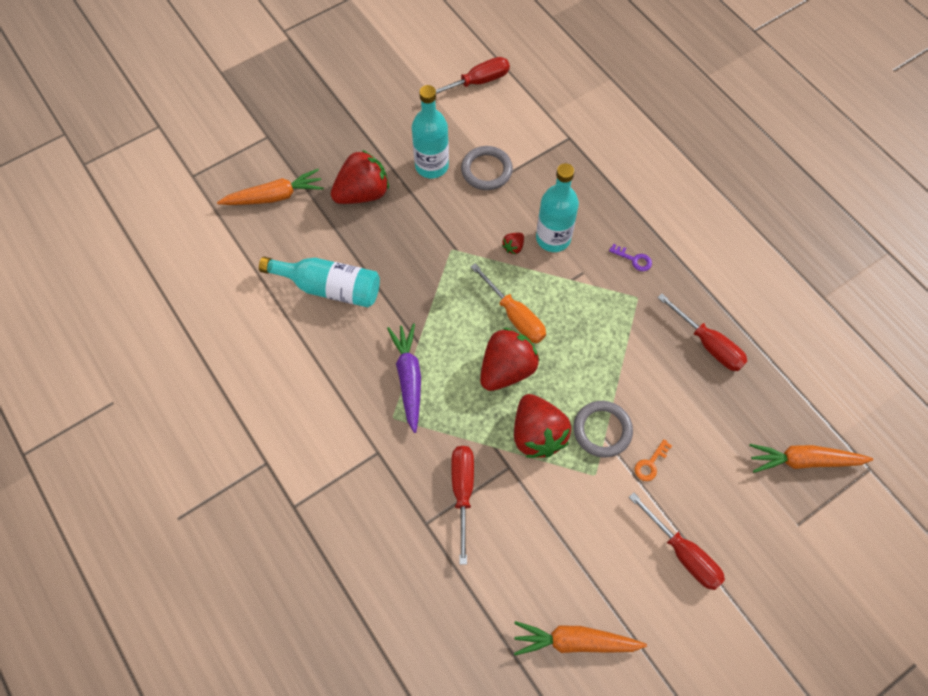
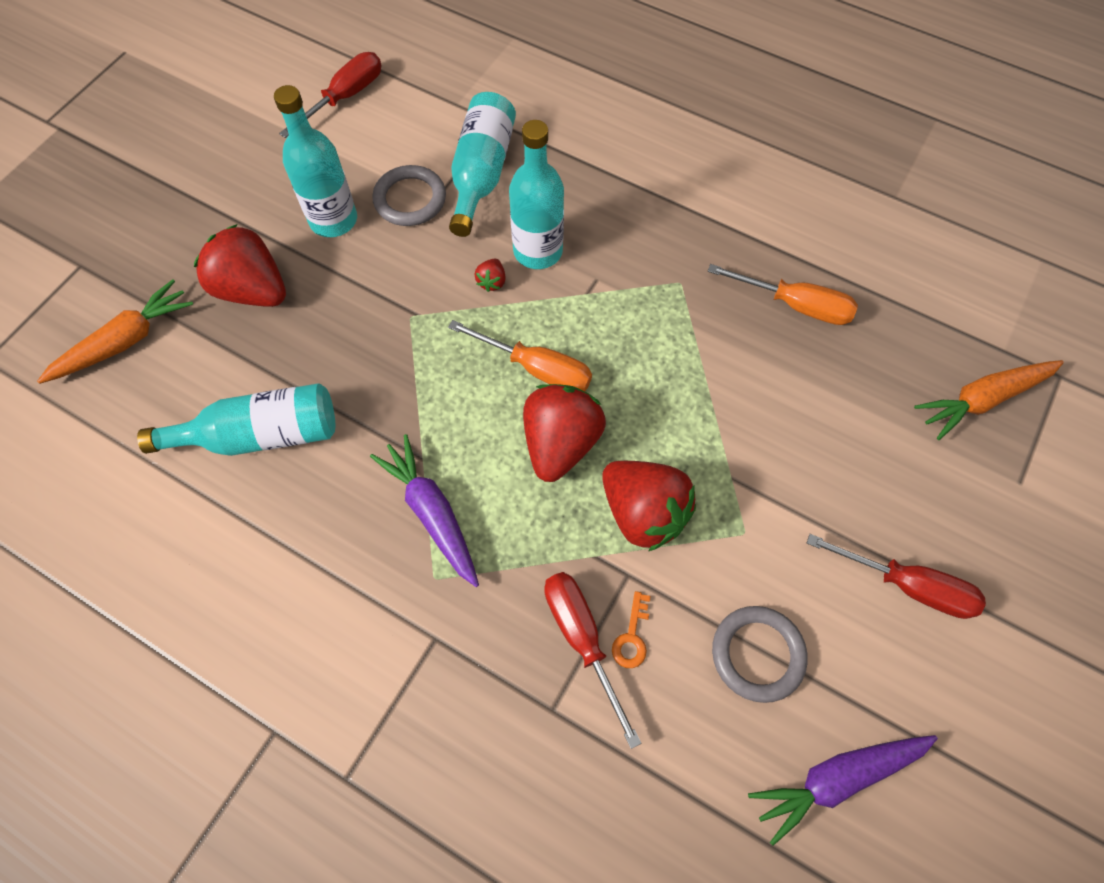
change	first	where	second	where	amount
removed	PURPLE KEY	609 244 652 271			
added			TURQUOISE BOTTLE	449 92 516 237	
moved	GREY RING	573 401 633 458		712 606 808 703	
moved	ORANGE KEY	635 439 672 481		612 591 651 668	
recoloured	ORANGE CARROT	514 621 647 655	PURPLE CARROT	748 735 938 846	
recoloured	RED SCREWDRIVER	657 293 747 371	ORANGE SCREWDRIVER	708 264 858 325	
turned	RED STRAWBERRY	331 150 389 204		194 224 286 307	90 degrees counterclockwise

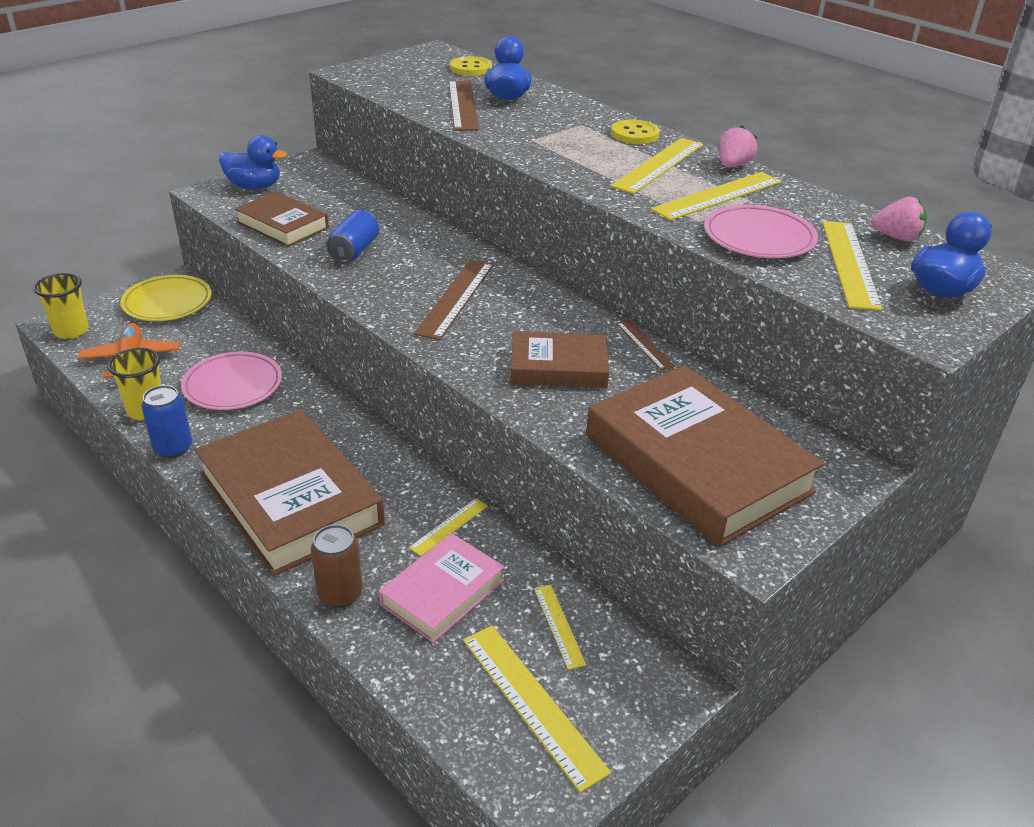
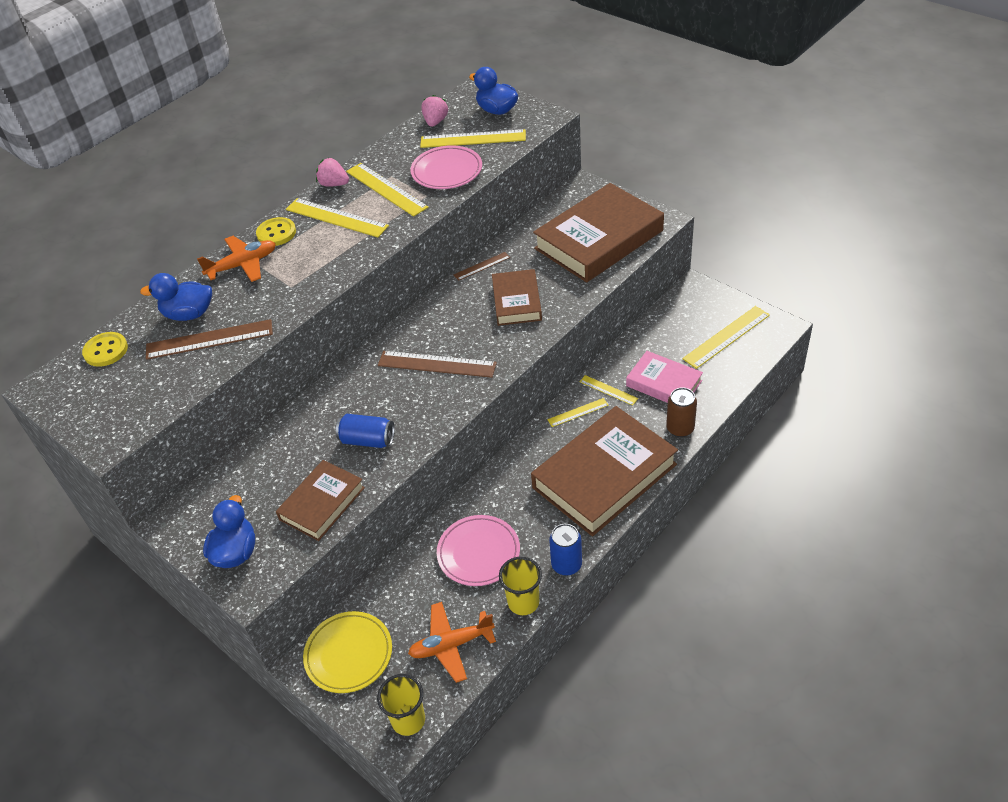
change	first	where	second	where	amount
added			ORANGE PLANE	197 236 276 282	
moved	YELLOW RULER	534 584 586 670		547 398 609 427	

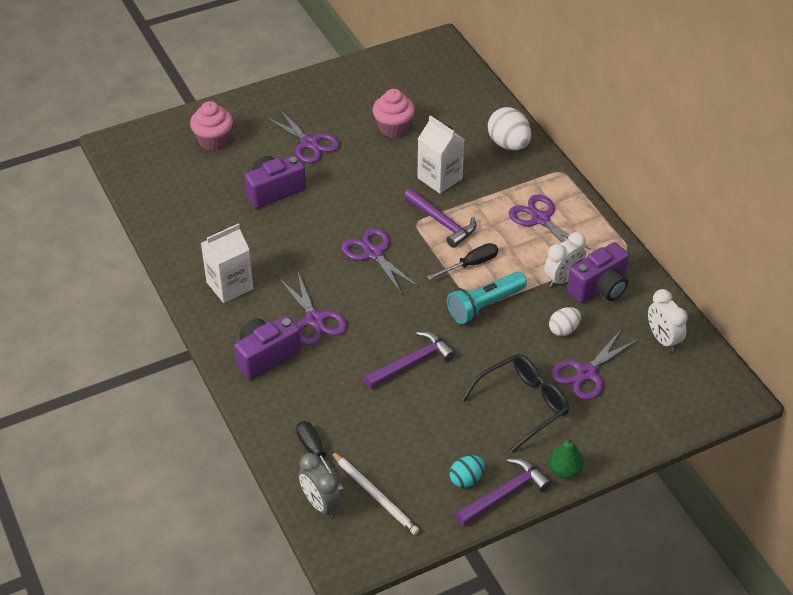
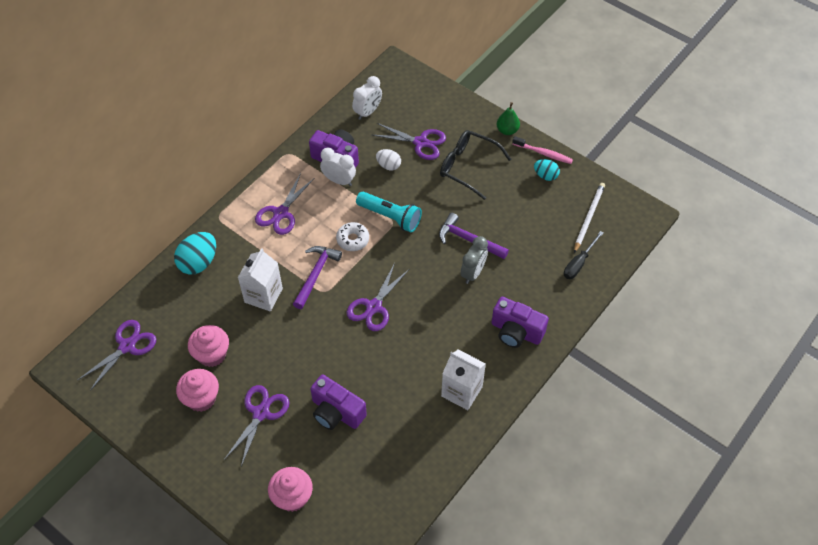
change	first	where	second	where	amount
added			PINK CUPCAKE	176 369 219 412	
moved	PURPLE SCISSORS	279 272 347 345		78 320 156 391	
moved	GREY CLOCK	299 453 341 518		461 236 488 284	
replaced	BLACK SCREWDRIVER	427 243 498 280	WHITE DONUT	336 222 369 251	
replaced	PURPLE HAMMER	455 458 551 526	PINK TOOTHBRUSH	512 136 573 164	
recoloured	WHITE EGG	488 107 531 150	TURQUOISE EGG	174 232 216 275	

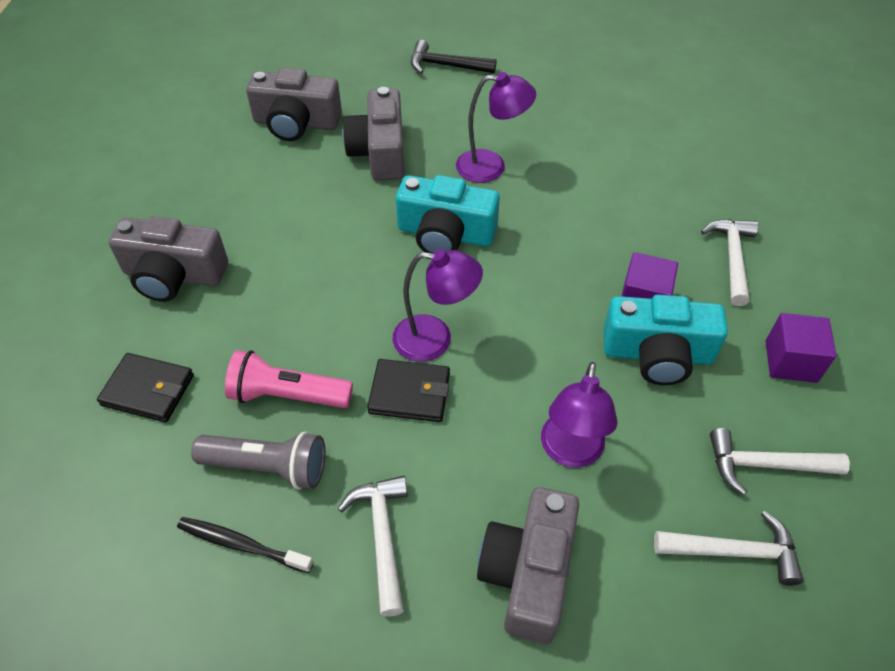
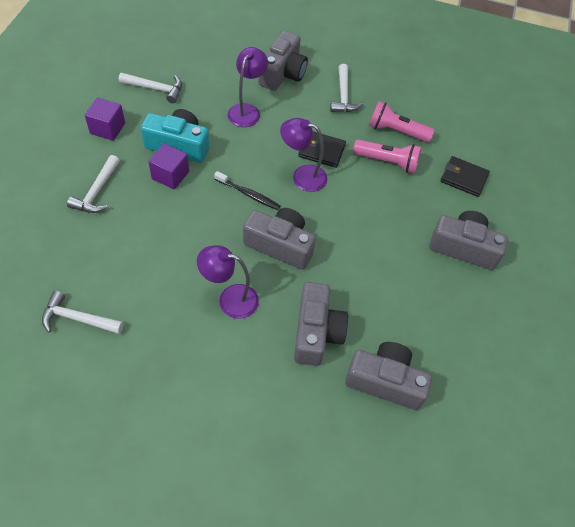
change	first	where	second	where	amount
removed	BLACK HAMMER	411 40 496 74			
moved	BLACK TOOTHBRUSH	177 517 314 573		214 171 280 210	
moved	WHITE HAMMER	654 511 803 586		42 291 124 334	
recoloured	GREY FLASHLIGHT	191 432 325 489	PINK FLASHLIGHT	369 101 435 142	
recoloured	TURQUOISE CAMERA	396 175 500 254	GREY CAMERA	243 208 316 270	

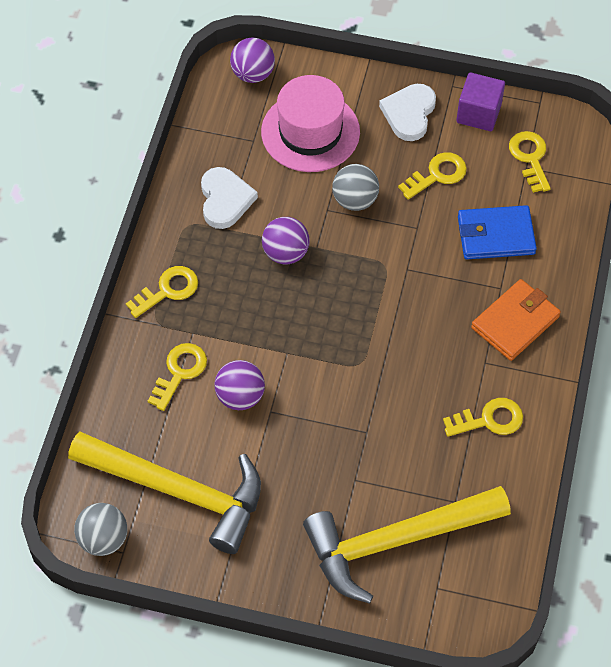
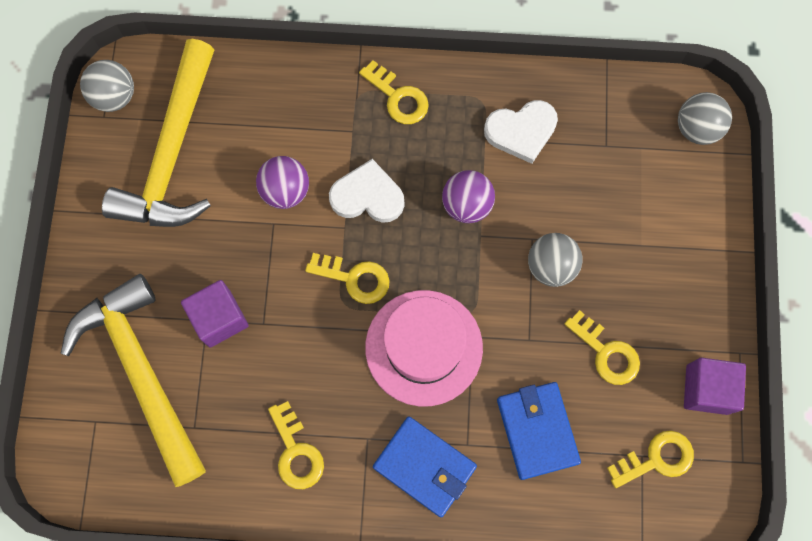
change	first	where	second	where	amount
added			PURPLE CUBE	181 280 249 347	
moved	YELLOW KEY	148 343 207 411		305 253 390 304	
moved	PINK HAT	261 75 360 172		365 290 483 406	
moved	WHITE HEART	379 84 436 141		329 159 404 223	
recoloured	PURPLE BALL	230 38 275 83	GREY BALL	678 92 732 145	
recoloured	ORANGE WALLET	471 279 561 361	BLUE WALLET	373 416 477 517	

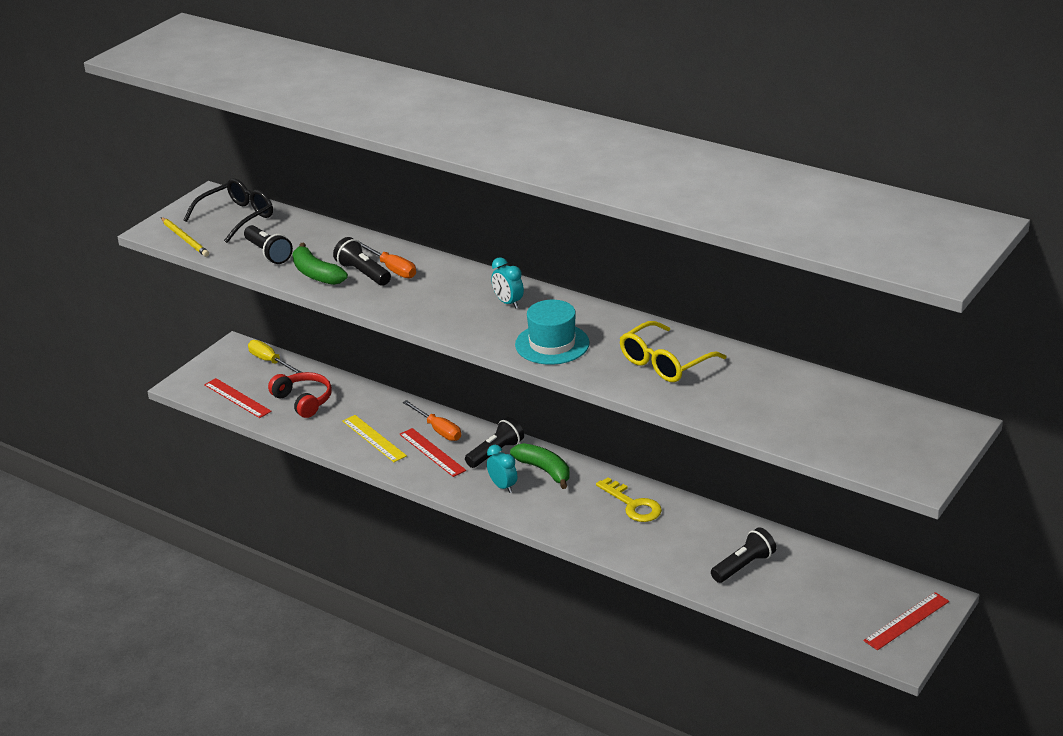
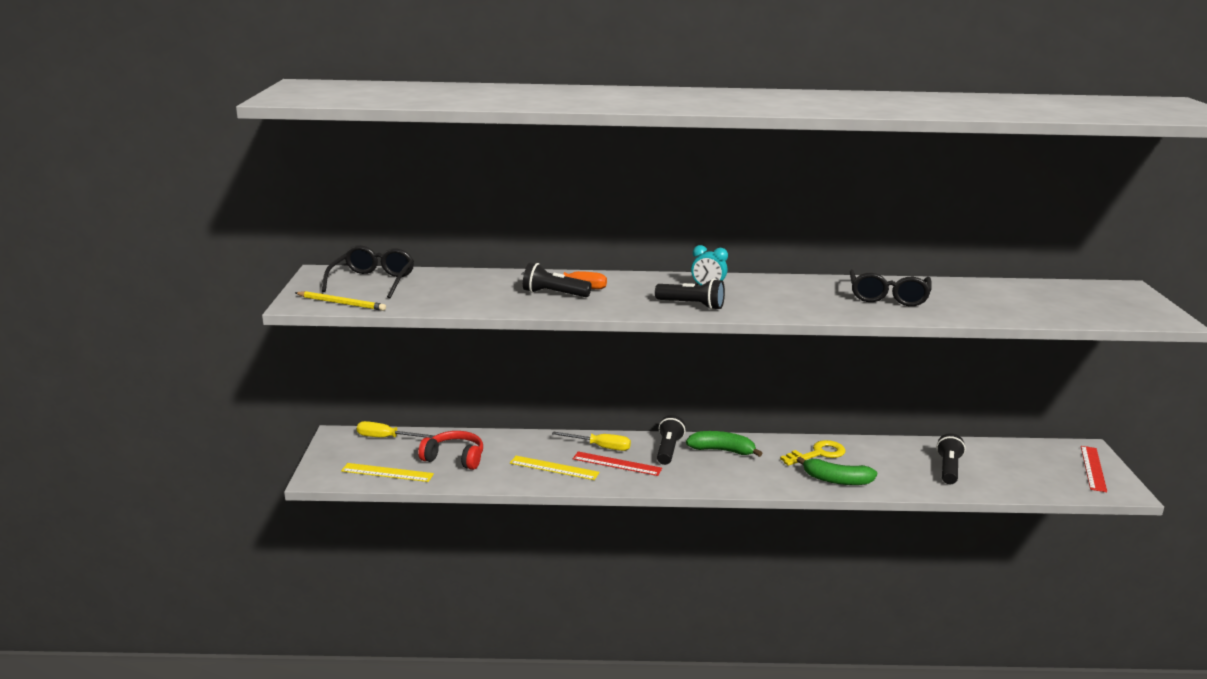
change	first	where	second	where	amount
removed	TURQUOISE CLOCK	487 445 517 493			
removed	TURQUOISE HAT	515 300 590 365			
moved	BLACK FLASHLIGHT	244 225 293 264		655 279 725 310	
moved	GREEN BANANA	292 243 348 285		797 457 877 485	
recoloured	RED RULER	204 378 272 418	YELLOW RULER	341 463 434 482	
recoloured	ORANGE SCREWDRIVER	403 400 461 441	YELLOW SCREWDRIVER	552 431 631 451	
recoloured	YELLOW GLASSES	620 321 727 382	BLACK GLASSES	850 270 932 306	
turned	YELLOW KEY	596 477 662 522		780 440 846 466	45 degrees counterclockwise

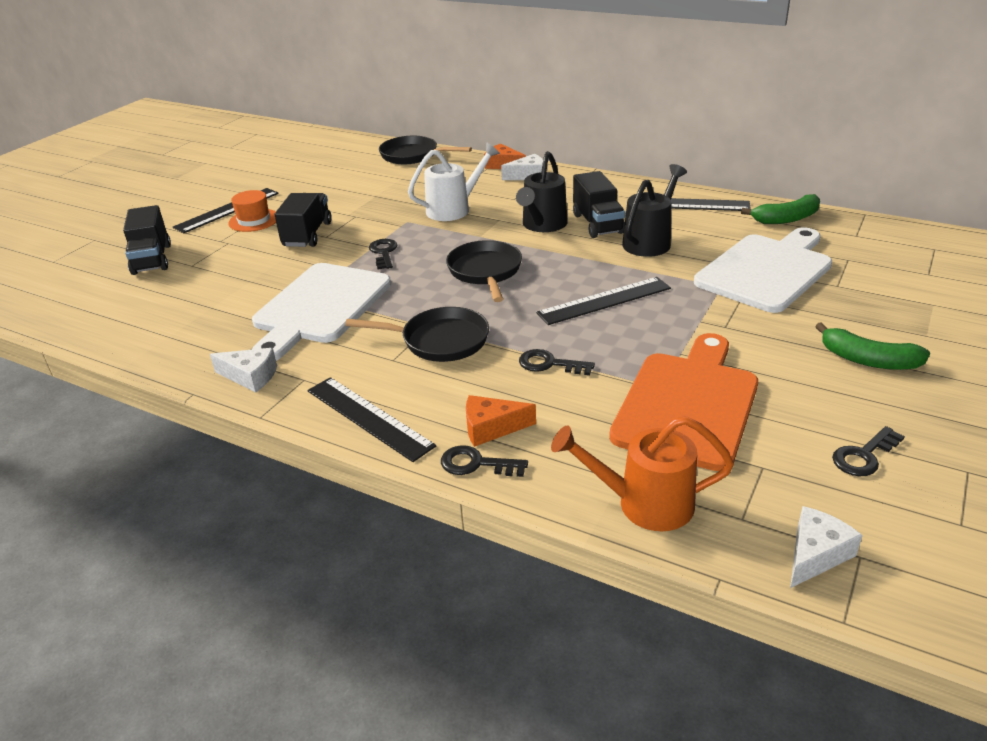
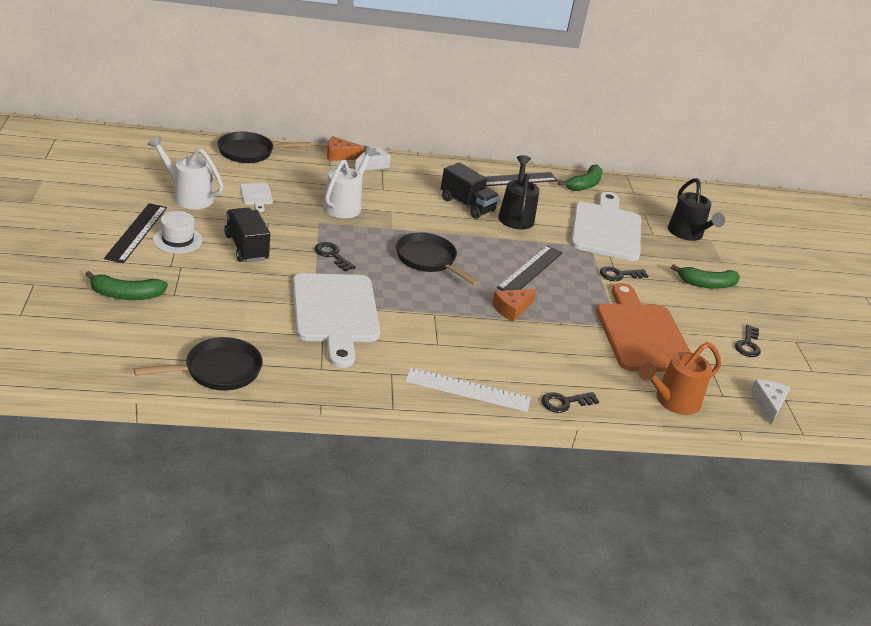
change	first	where	second	where	amount
removed	WHITE CHEESE	210 348 277 393			
added			WHITE WATERING CAN	147 136 223 209	
added			WHITE CUTTING BOARD	240 183 273 212	
moved	BLACK PAN	345 307 489 362		134 337 263 390	
moved	ORANGE CHEESE	466 395 536 447		492 289 536 322	
moved	BLACK WATERING CAN	516 151 568 232		668 178 725 241	
moved	BLACK KEY	519 349 595 375		600 266 648 281	
replaced	BLACK TRUCK	123 205 171 275	GREEN BANANA	85 271 168 300	
recoloured	ORANGE HAT	228 190 276 232	WHITE HAT	153 211 202 253	
recoloured	BLACK RULER	308 377 436 462	WHITE RULER	405 367 531 412	

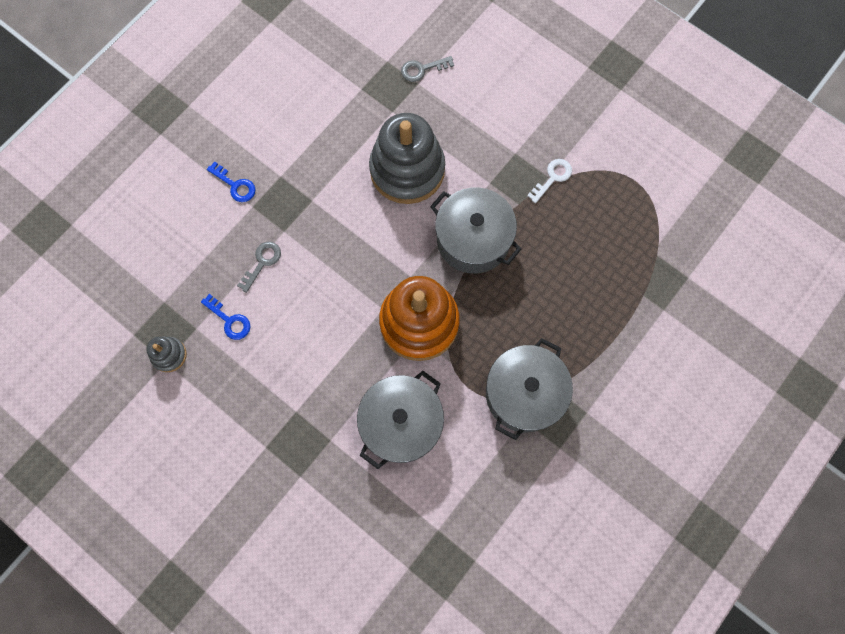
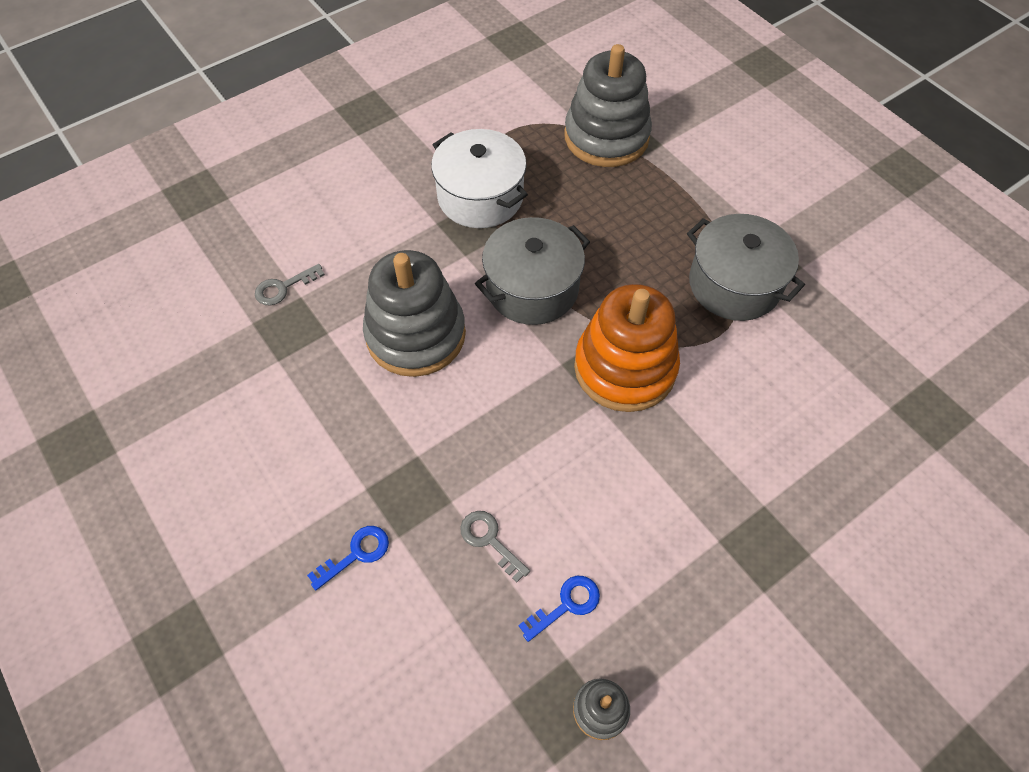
change	first	where	second	where	amount
removed	GREY POT	357 371 444 469			
added			GREY STACKING TOY	564 44 652 167	
replaced	WHITE KEY	527 159 572 203	WHITE POT	431 129 528 228	
turned	GREY KEY	401 56 454 82		255 264 325 306	60 degrees clockwise

